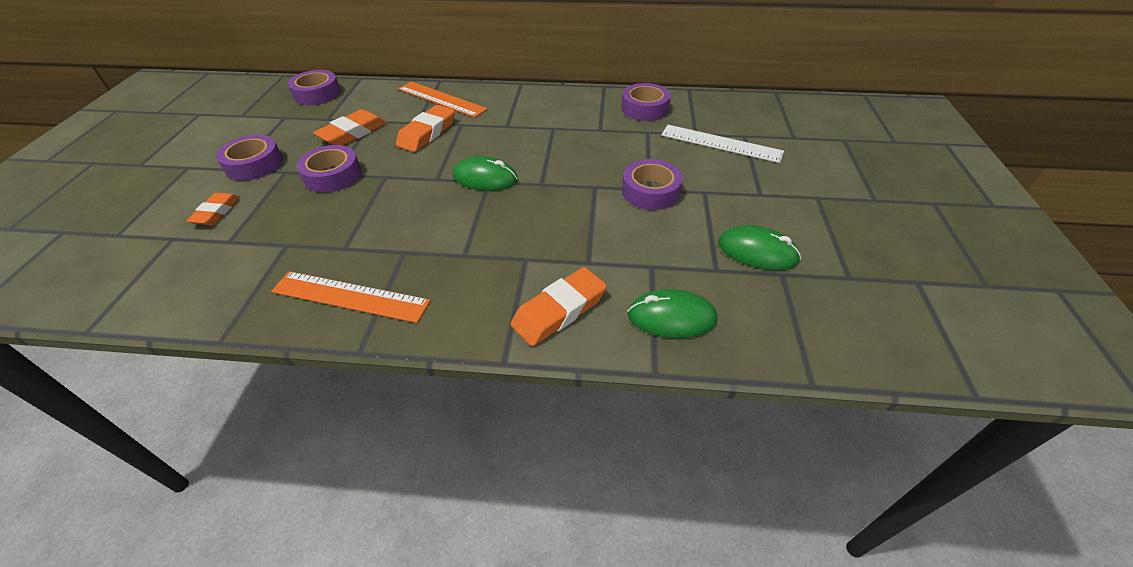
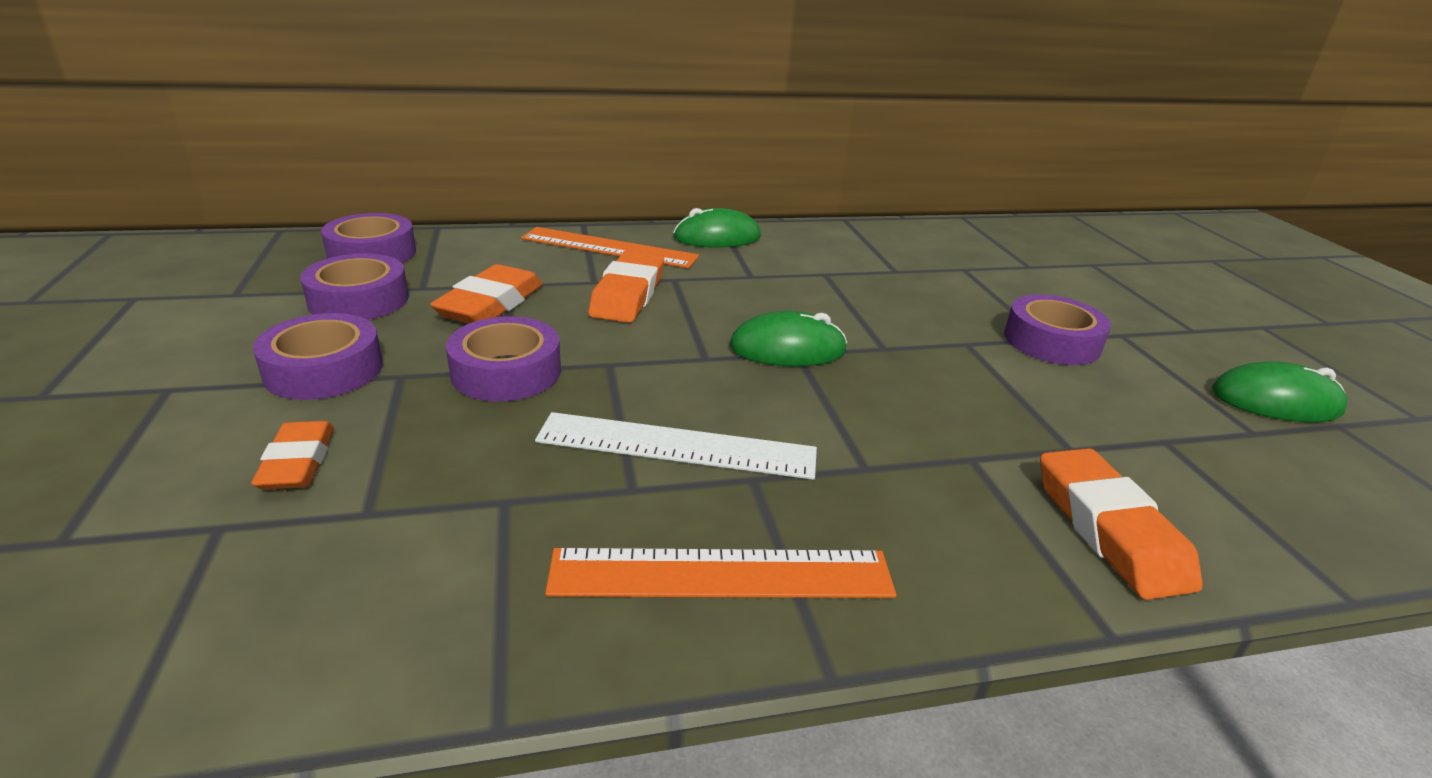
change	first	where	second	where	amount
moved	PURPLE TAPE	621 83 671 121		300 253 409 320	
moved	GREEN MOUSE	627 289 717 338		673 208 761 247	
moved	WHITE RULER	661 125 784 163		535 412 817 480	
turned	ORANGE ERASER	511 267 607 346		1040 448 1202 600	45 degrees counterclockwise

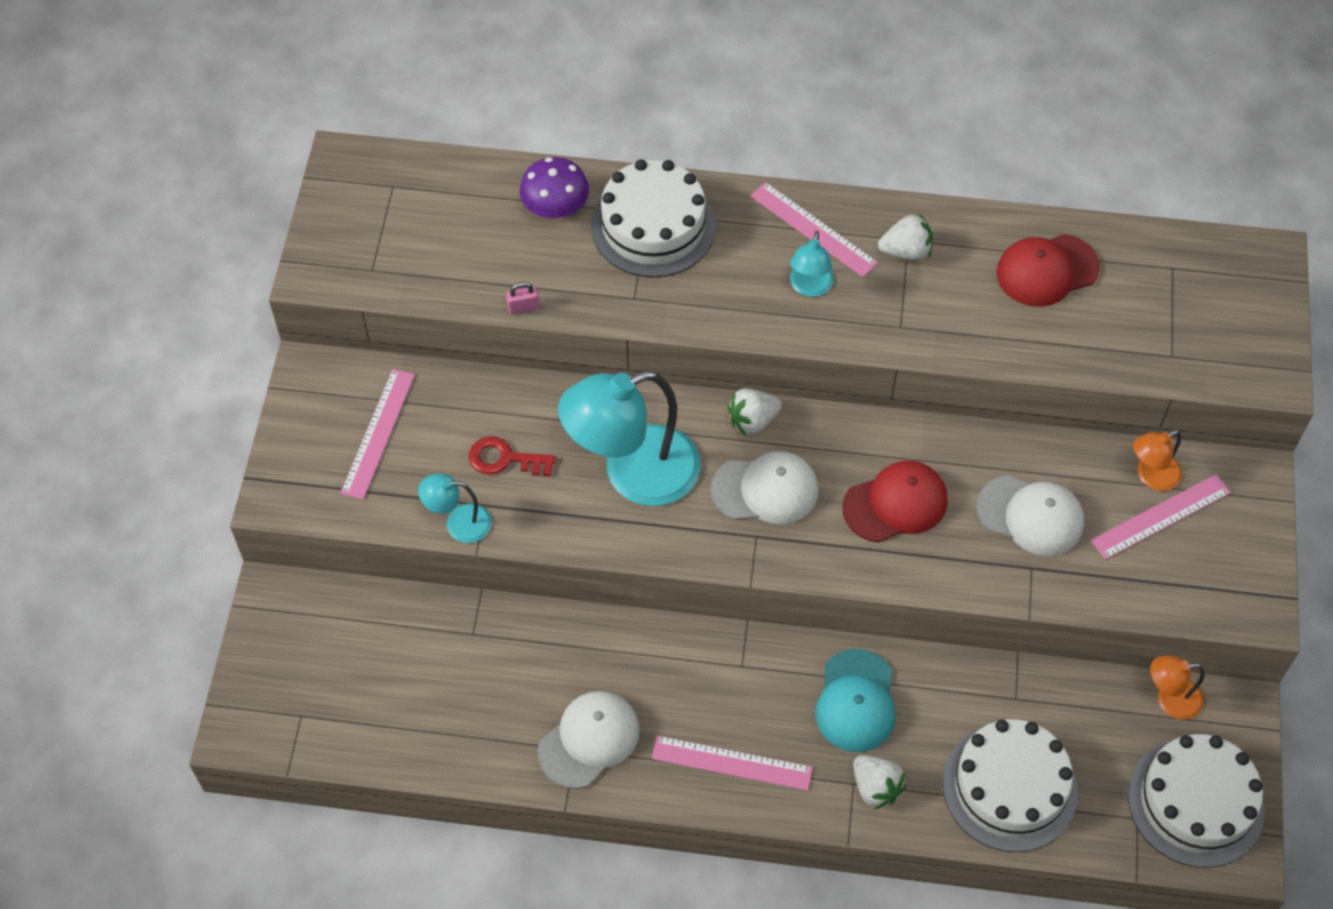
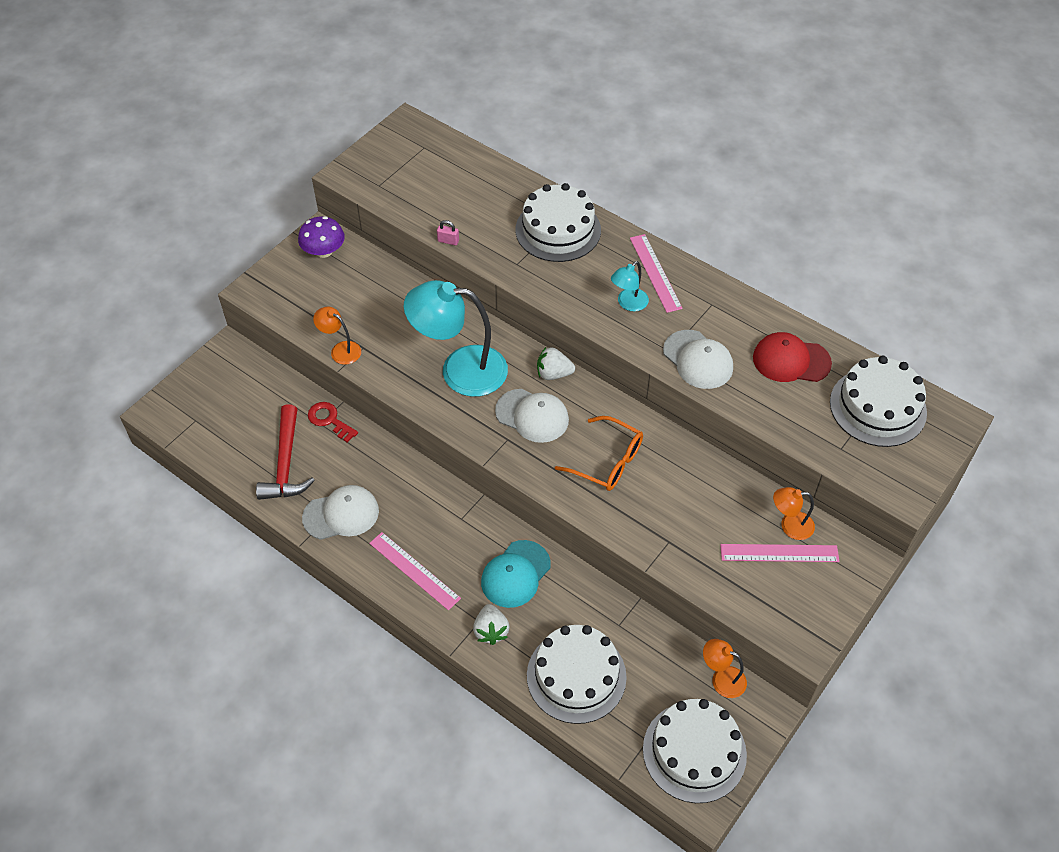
change	first	where	second	where	amount
removed	PINK RULER	340 369 415 499			
removed	WHITE STRAWBERRY	878 214 933 261			
added			RED HAMMER	256 404 315 500	
added			WHITE CAKE	830 356 927 447	
moved	RED KEY	469 436 555 477		308 402 358 443	
moved	PURPLE MUSHROOM	520 157 589 218		298 216 345 258	
moved	WHITE CAP	976 475 1084 556		663 330 733 389	
replaced	RED CAP	842 461 948 543	ORANGE GLASSES	555 416 643 491	
recoloured	TURQUOISE LAMP	418 473 492 543	ORANGE LAMP	313 307 361 365	

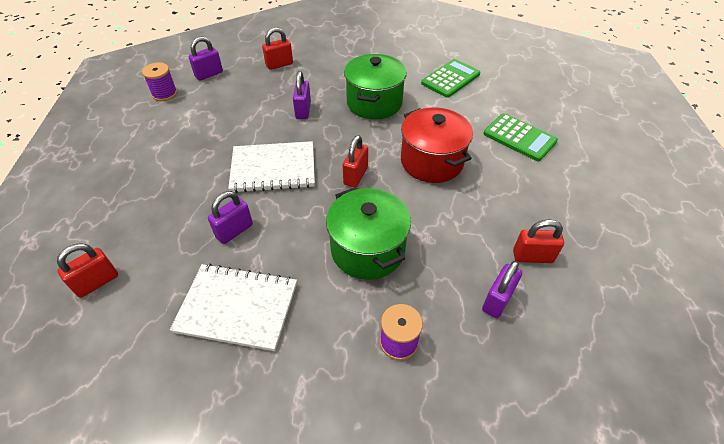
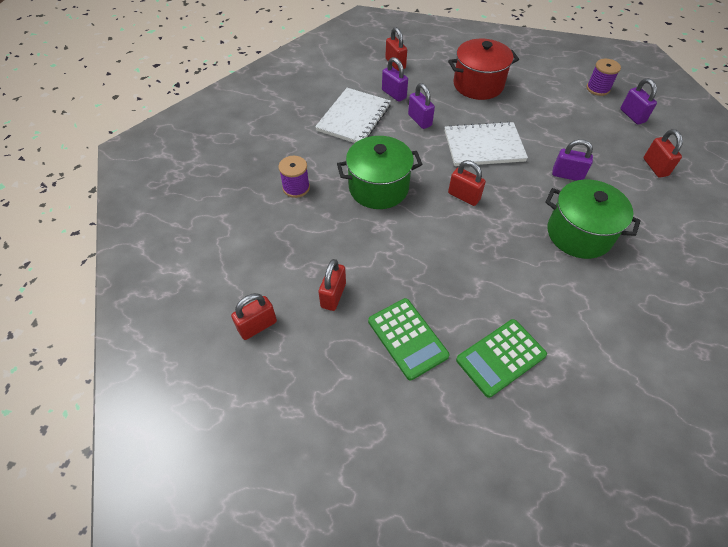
change	first	where	second	where	amount
added			RED PADLOCK	231 293 277 340	
moved	RED POT	401 107 473 183		448 39 519 100	
moved	GREEN CALCULATOR	421 59 480 98		368 298 450 380	
moved	PURPLE PADLOCK	482 261 522 318		382 57 408 102	
turned	WHITE NOTEBOOK	228 141 315 193		445 121 528 166	75 degrees clockwise

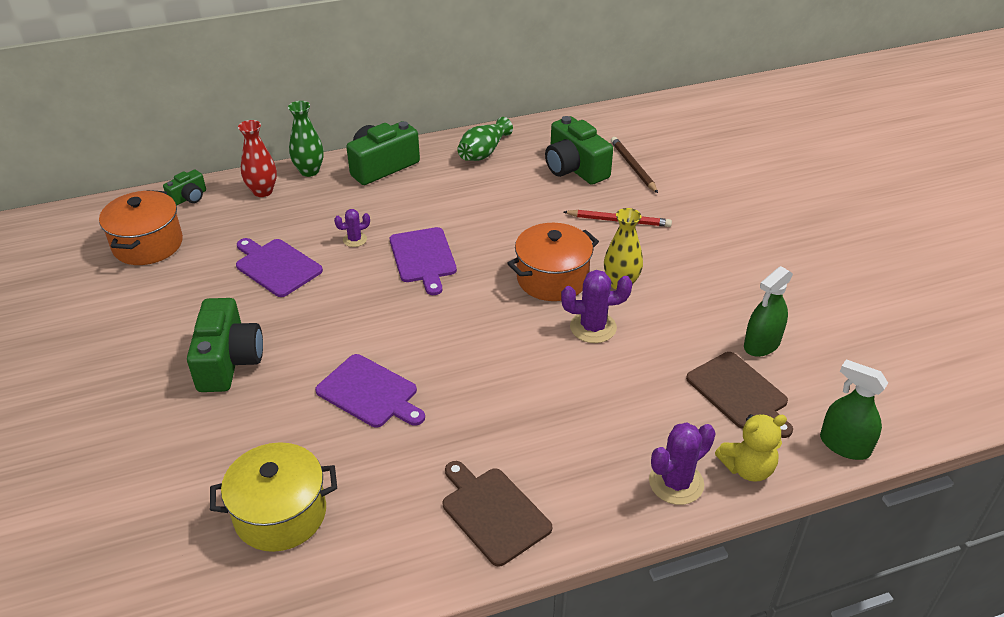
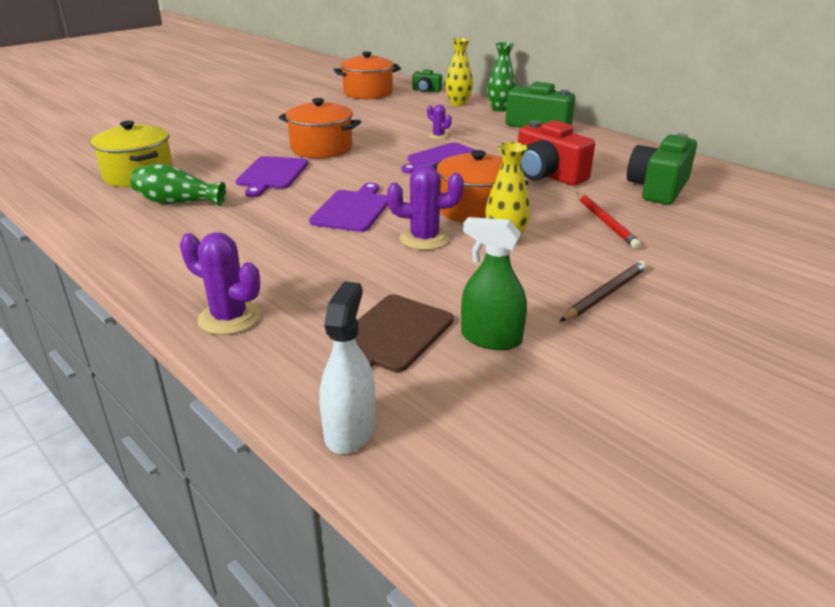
change	first	where	second	where	amount
removed	GREEN CAMERA	187 298 263 392			
removed	BROWN CUTTING BOARD	443 461 552 566			
removed	YELLOW TEDDY BEAR	715 414 787 482			
added			ORANGE POT	279 98 361 158	
added			RED CAMERA	518 120 595 186	
moved	PURPLE CUTTING BOARD	236 238 323 297		309 183 388 232	
moved	GREEN VASE	457 117 513 161		130 163 226 206	
moved	BROWN PENCIL	611 137 658 193		560 261 647 322	
recoloured	RED VASE	238 120 277 197	YELLOW VASE	445 38 473 106	
recoloured	GREEN SPRAY BOTTLE	820 359 888 460	WHITE SPRAY BOTTLE	319 281 375 454	
turned	PURPLE CACTUS	561 270 632 343		387 165 464 250	60 degrees counterclockwise

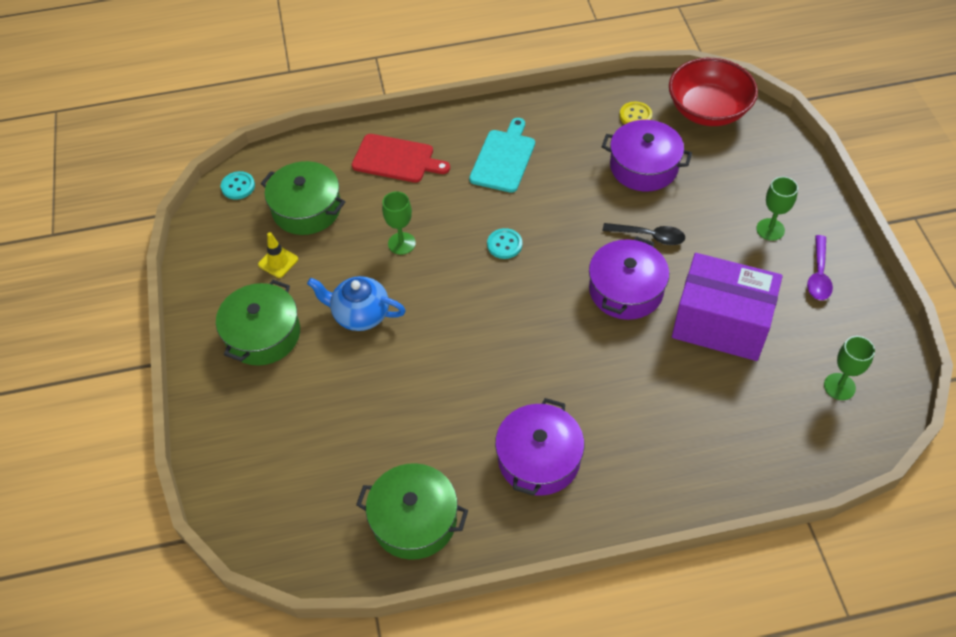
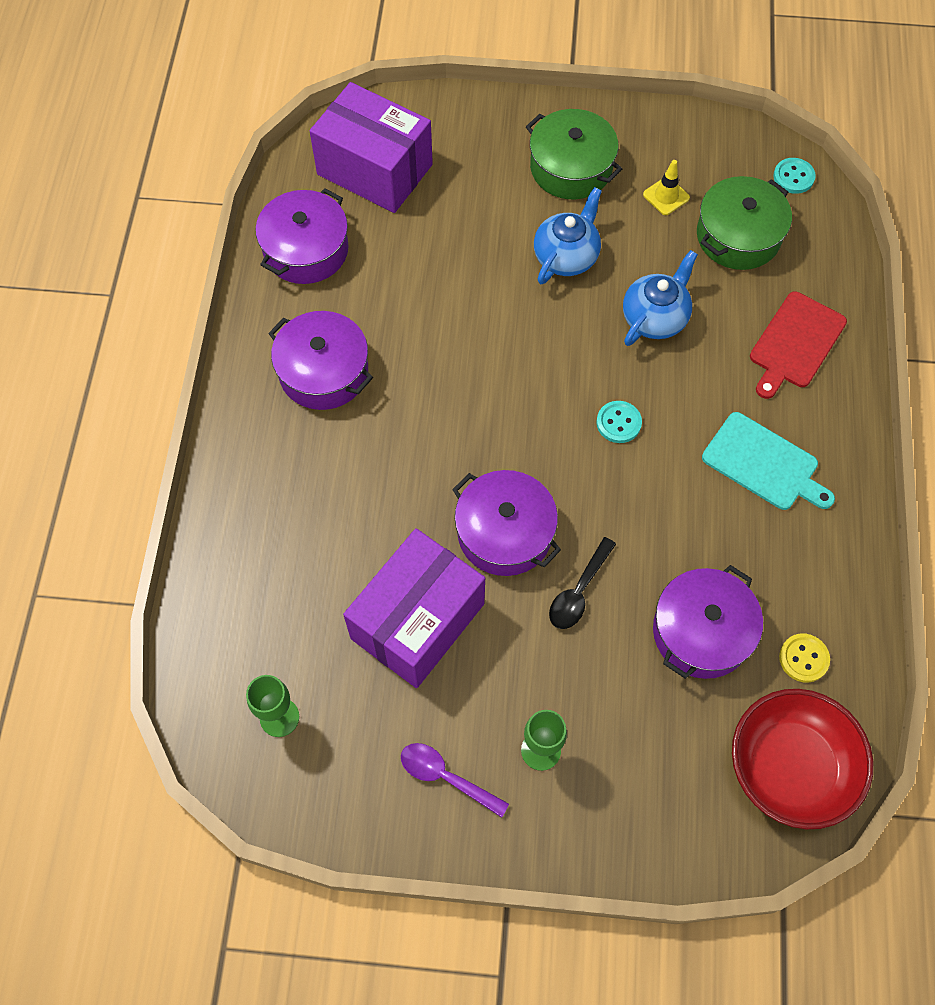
change	first	where	second	where	amount
added			PURPLE BOX	310 82 433 213	
replaced	GREEN GOBLET	382 191 416 255	BLUE TEAPOT	623 250 698 346	
recoloured	GREEN POT	356 463 468 560	PURPLE POT	256 188 349 284	

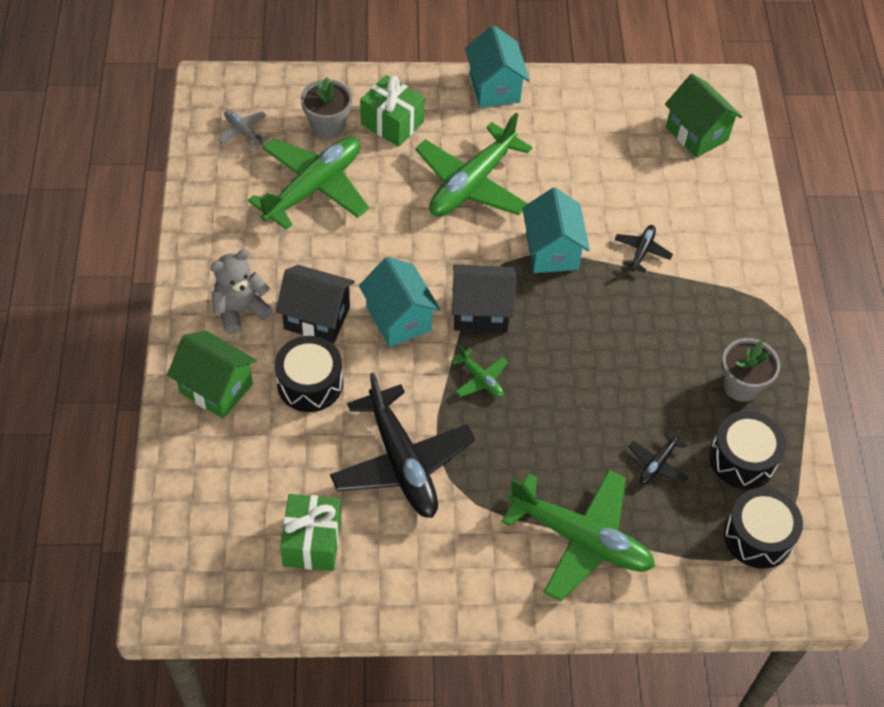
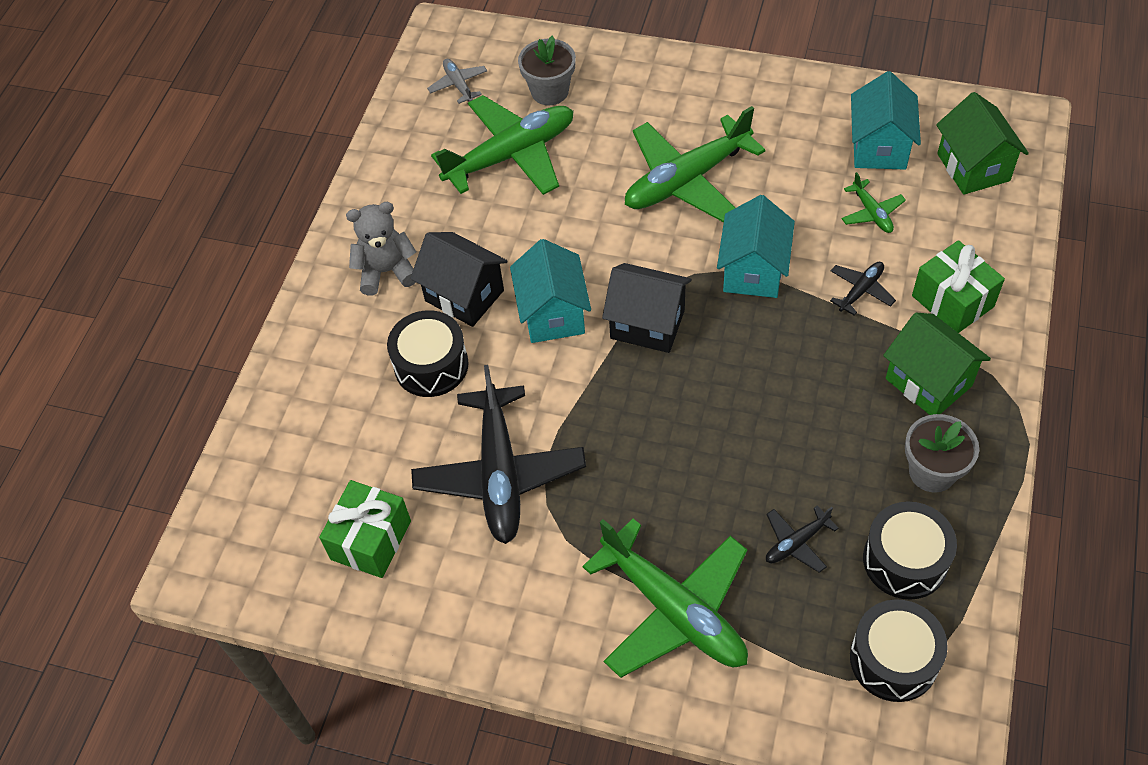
change	first	where	second	where	amount
moved	GREEN HOUSE	167 331 257 419		883 313 991 415	
moved	GREEN GIFT	360 75 425 147		912 240 1005 333	
moved	GREEN PLANE	451 345 508 397		841 172 906 233	
moved	TURQUOISE HOUSE	465 25 530 108		851 71 921 170	

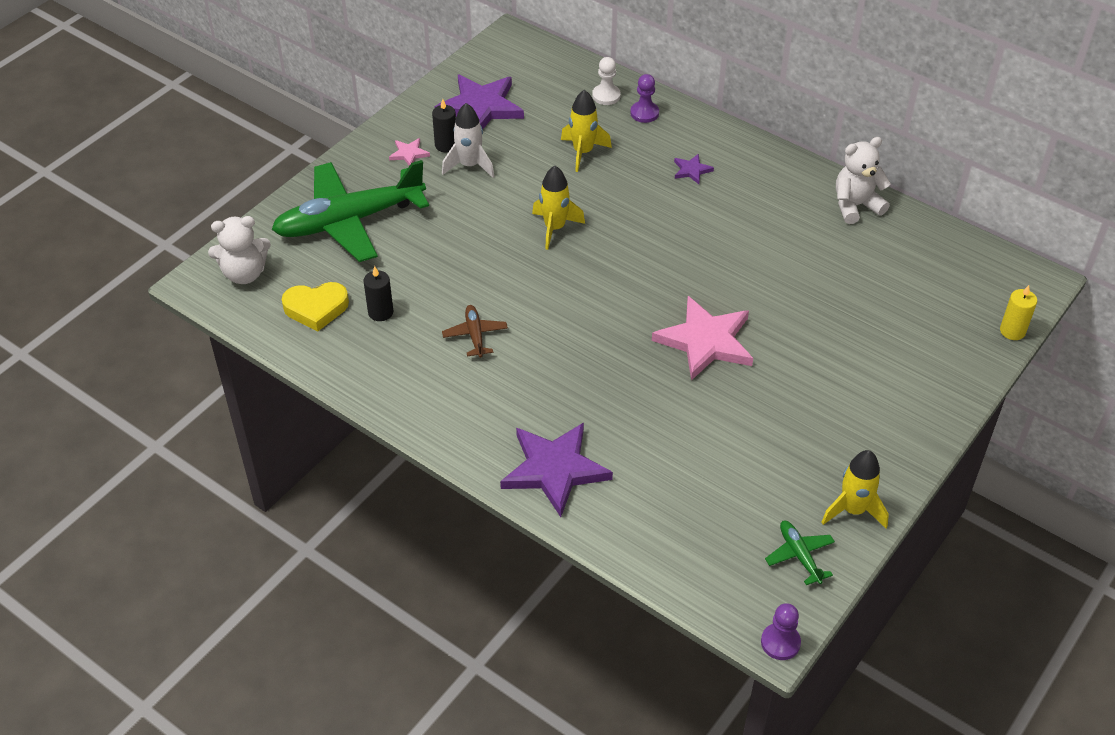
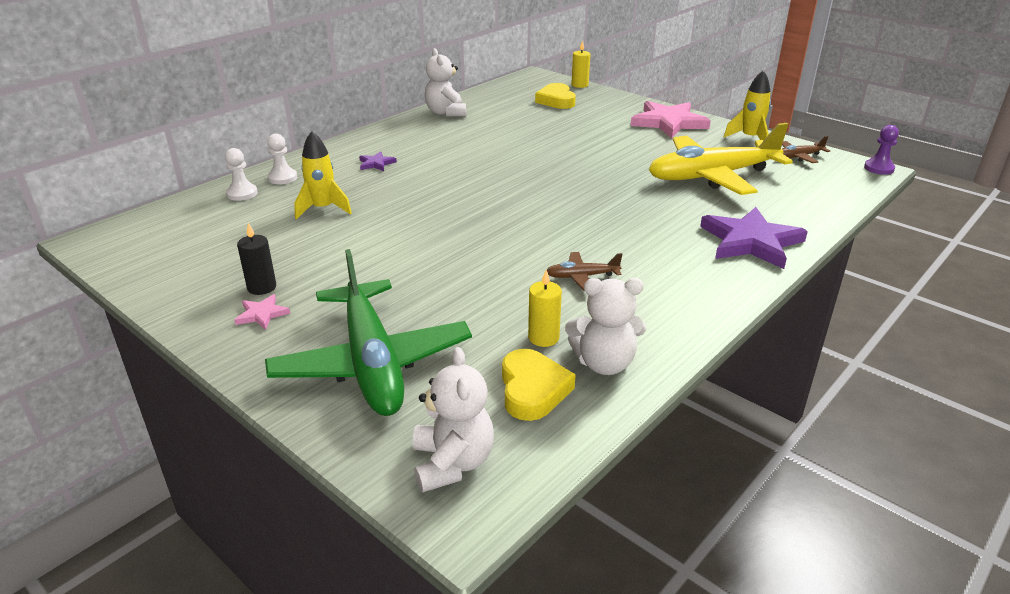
change	first	where	second	where	amount
removed	PURPLE STAR	434 74 524 129			
removed	WHITE ROCKET	442 103 495 178			
removed	YELLOW ROCKET	532 166 585 250			
added			YELLOW HEART	535 83 576 109	
added			WHITE TEDDY BEAR	565 278 646 375	
added			YELLOW PLANE	649 123 793 195	
moved	PINK STAR	652 296 753 380		631 101 711 138	
recoloured	BLACK CANDLE	363 266 393 321	YELLOW CANDLE	528 270 562 347	
recoloured	PURPLE PAWN	630 74 659 123	WHITE PAWN	267 134 297 184	
recoloured	GREEN PLANE	765 521 835 585	BROWN PLANE	782 136 830 163	

